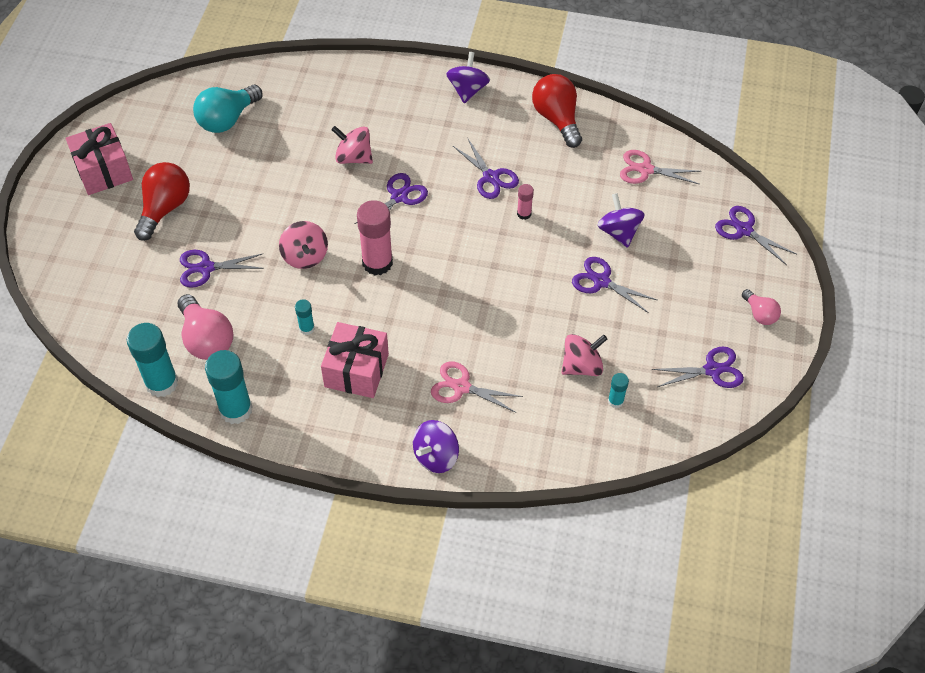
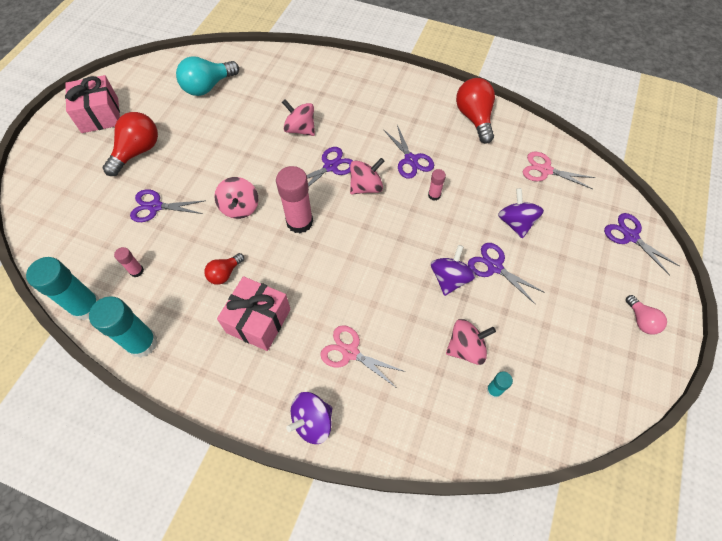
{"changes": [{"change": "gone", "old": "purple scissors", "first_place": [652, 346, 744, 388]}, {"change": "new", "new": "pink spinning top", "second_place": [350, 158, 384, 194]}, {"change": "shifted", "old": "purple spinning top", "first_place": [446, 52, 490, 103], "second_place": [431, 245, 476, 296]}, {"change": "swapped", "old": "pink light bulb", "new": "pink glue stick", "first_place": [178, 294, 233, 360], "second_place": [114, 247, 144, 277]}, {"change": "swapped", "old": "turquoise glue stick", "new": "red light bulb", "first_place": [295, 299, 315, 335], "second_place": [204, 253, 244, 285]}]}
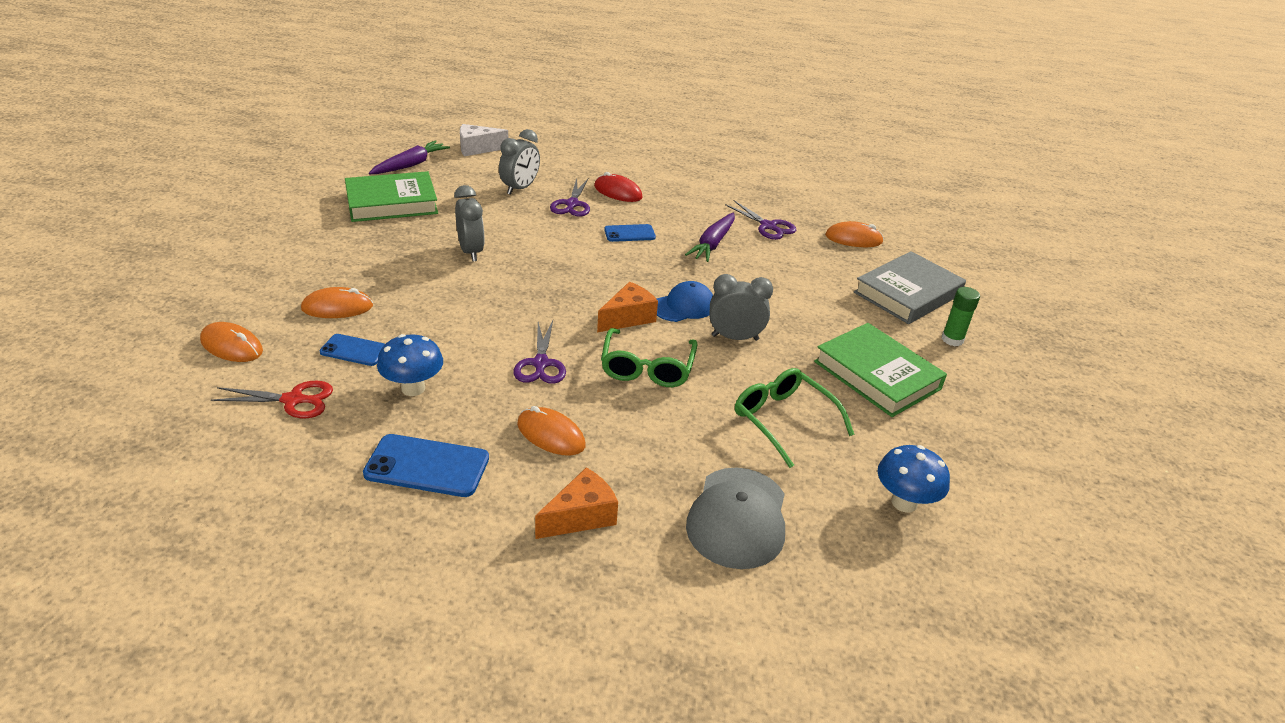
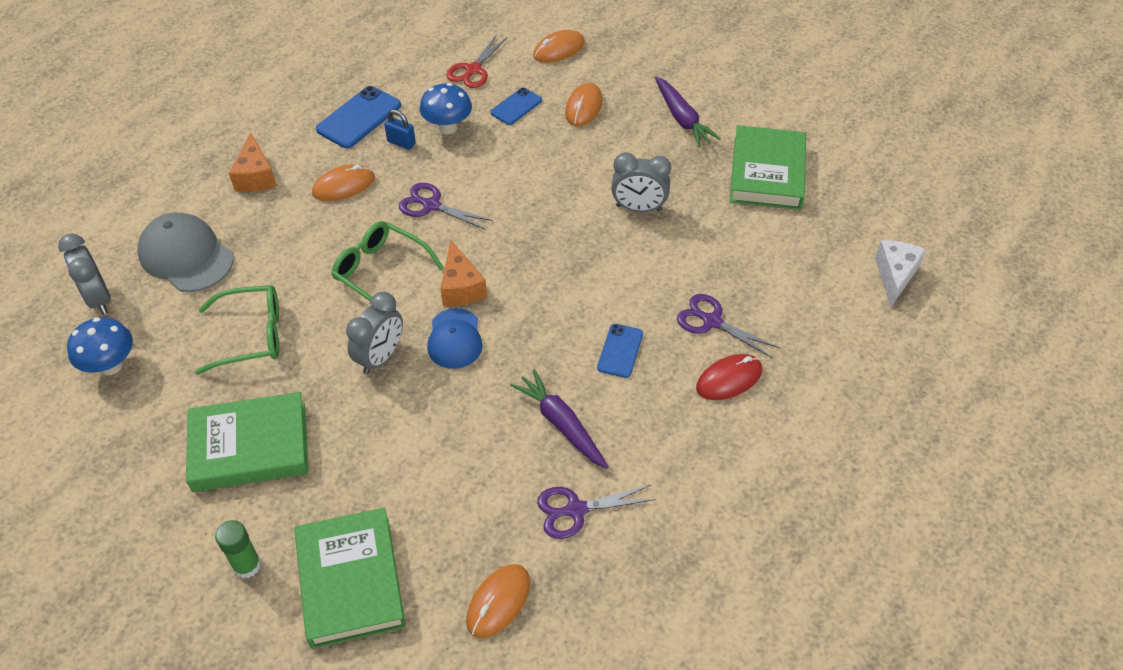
{"changes": [{"change": "new", "new": "blue padlock", "second_place": [384, 109, 416, 150]}, {"change": "shifted", "old": "purple carrot", "first_place": [369, 140, 450, 174], "second_place": [655, 77, 721, 147]}, {"change": "shifted", "old": "grey clock", "first_place": [499, 129, 540, 195], "second_place": [58, 233, 111, 314]}, {"change": "repainted", "old": "grey book", "new": "green book", "first_place": [854, 251, 966, 324], "second_place": [294, 508, 406, 649]}]}
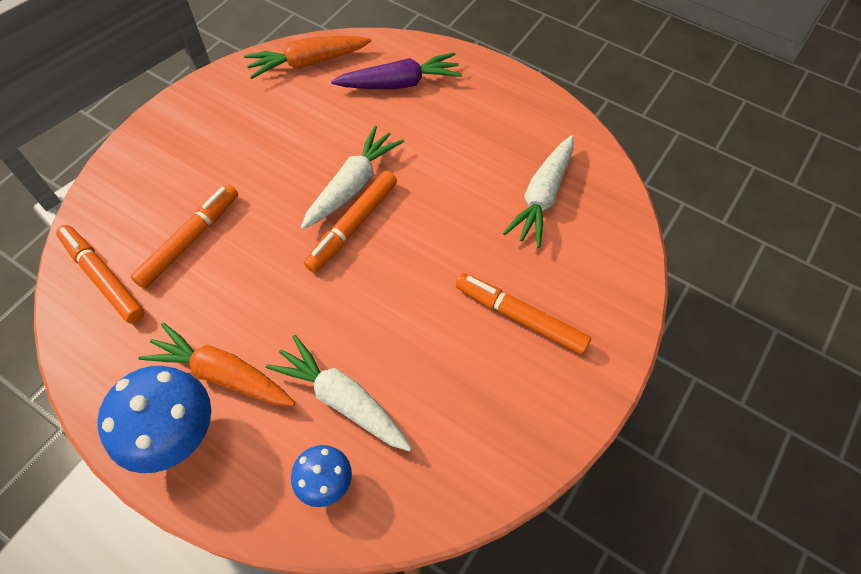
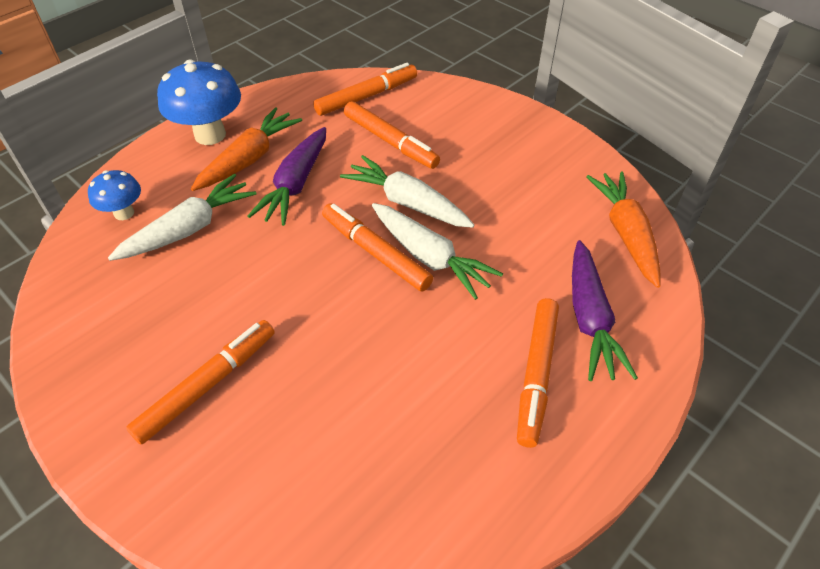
{"changes": [{"change": "new", "new": "purple carrot", "second_place": [248, 127, 326, 226]}, {"change": "new", "new": "orange marker", "second_place": [517, 298, 559, 448]}, {"change": "shifted", "old": "white carrot", "first_place": [503, 135, 573, 248], "second_place": [340, 155, 474, 228]}]}
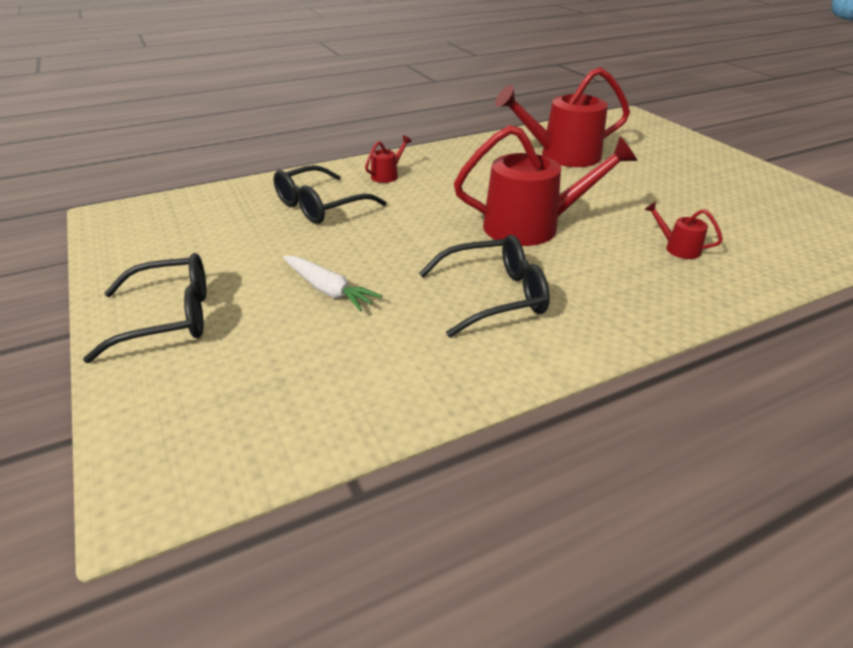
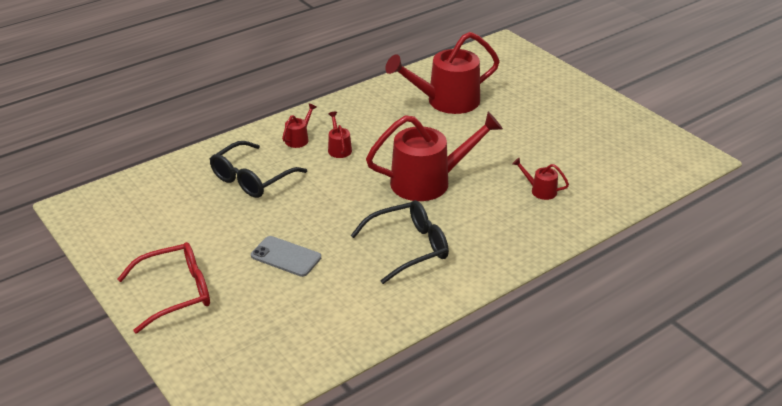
{"changes": [{"change": "new", "new": "red watering can", "second_place": [328, 112, 352, 158]}, {"change": "swapped", "old": "white carrot", "new": "grey phone", "first_place": [283, 256, 382, 311], "second_place": [251, 236, 321, 277]}, {"change": "repainted", "old": "black glasses", "new": "red glasses", "first_place": [83, 253, 206, 363], "second_place": [118, 242, 210, 333]}]}
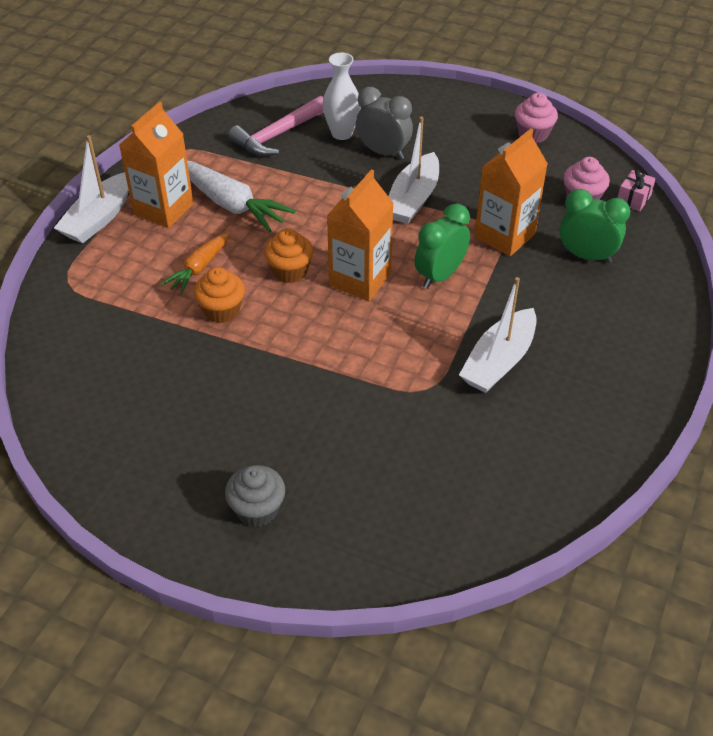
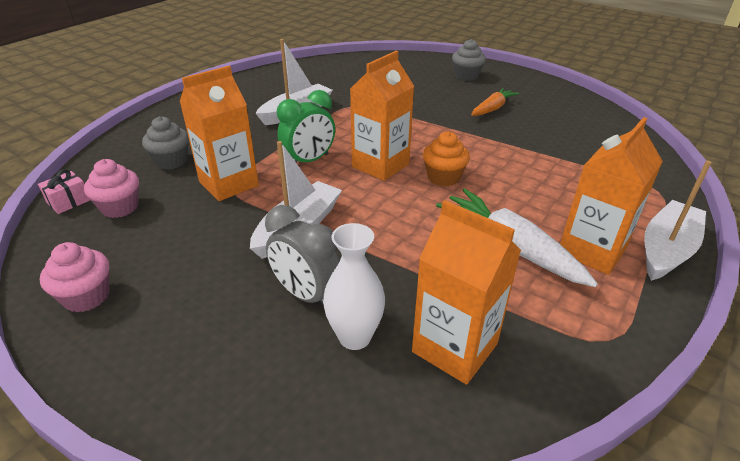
{"changes": [{"change": "gone", "old": "orange cupcake", "first_place": [194, 267, 245, 323]}, {"change": "shifted", "old": "orange carrot", "first_place": [161, 232, 230, 294], "second_place": [471, 88, 519, 116]}, {"change": "swapped", "old": "pink hammer", "new": "orange carton", "first_place": [228, 96, 324, 156], "second_place": [412, 200, 521, 385]}, {"change": "swapped", "old": "green clock", "new": "grey cupcake", "first_place": [560, 189, 630, 263], "second_place": [142, 116, 189, 169]}]}
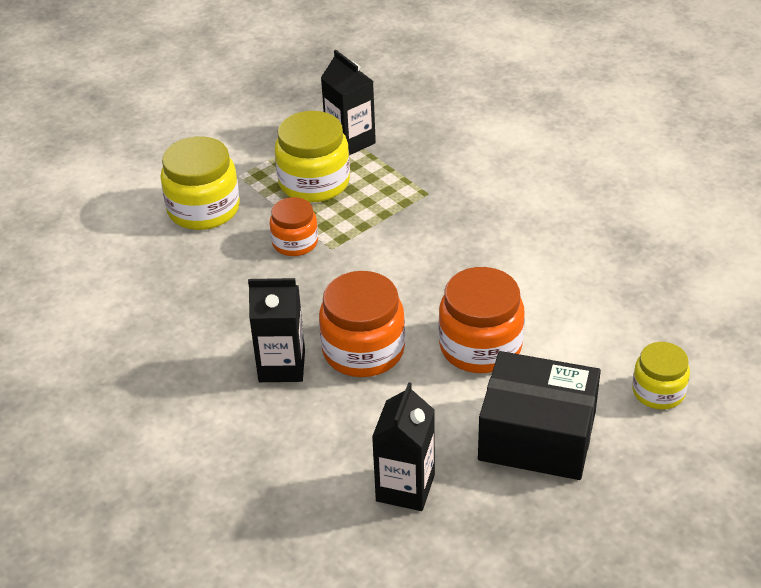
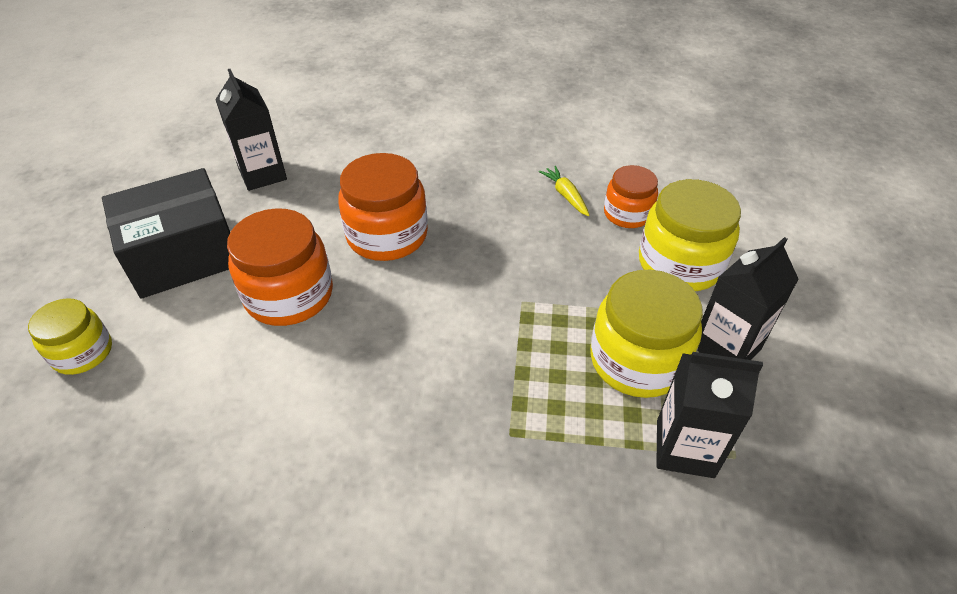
{"changes": [{"change": "new", "new": "yellow carrot", "second_place": [539, 166, 590, 216]}, {"change": "shifted", "old": "black carton", "first_place": [248, 278, 305, 382], "second_place": [697, 237, 799, 360]}, {"change": "shifted", "old": "orange jar", "first_place": [270, 197, 318, 256], "second_place": [604, 165, 658, 228]}]}
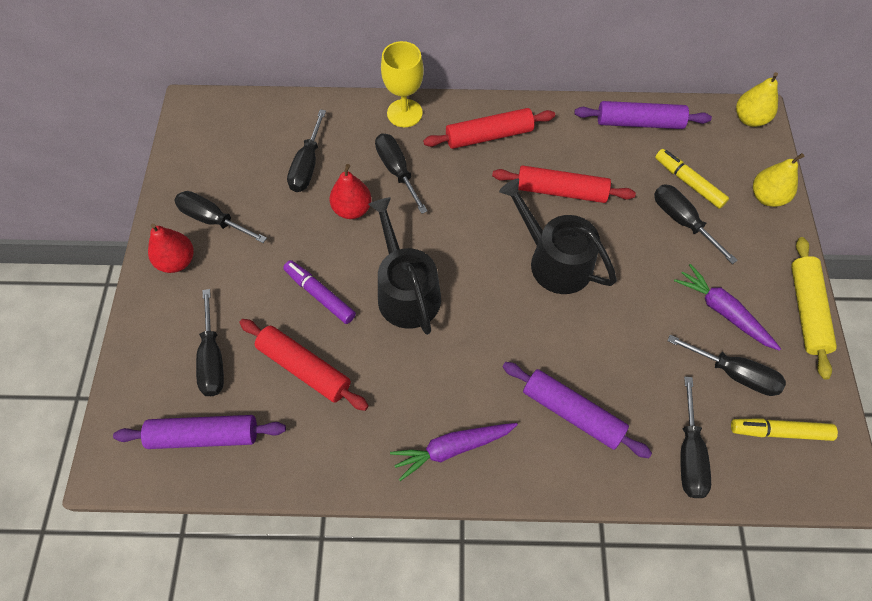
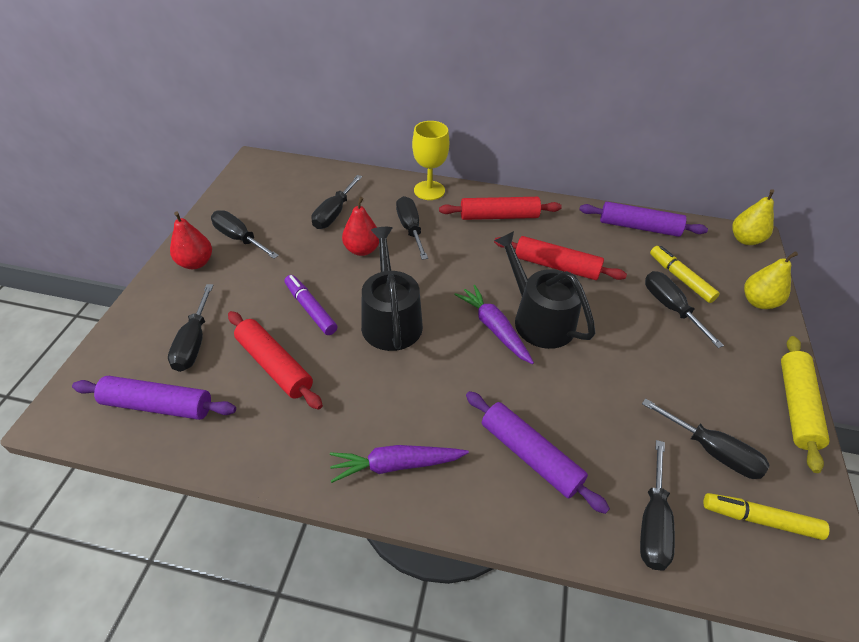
{"changes": [{"change": "shifted", "old": "purple carrot", "first_place": [674, 264, 781, 351], "second_place": [454, 285, 534, 364]}]}
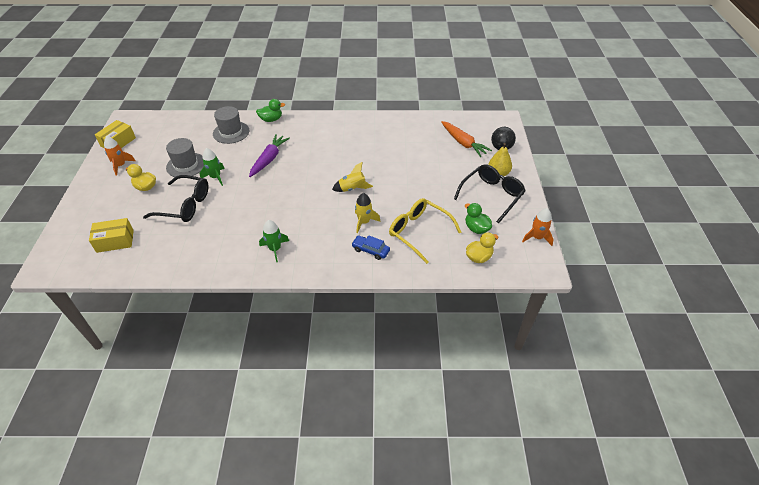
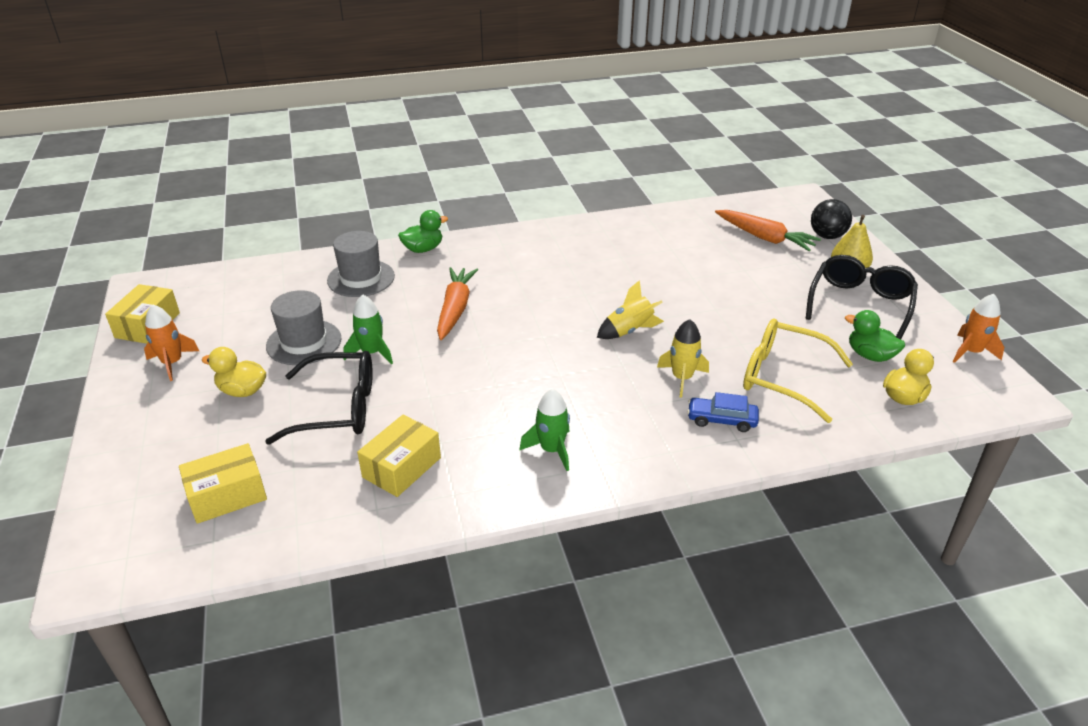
{"changes": [{"change": "new", "new": "yellow box", "second_place": [357, 415, 441, 497]}, {"change": "repainted", "old": "purple carrot", "new": "orange carrot", "first_place": [249, 134, 290, 177], "second_place": [437, 267, 478, 340]}]}
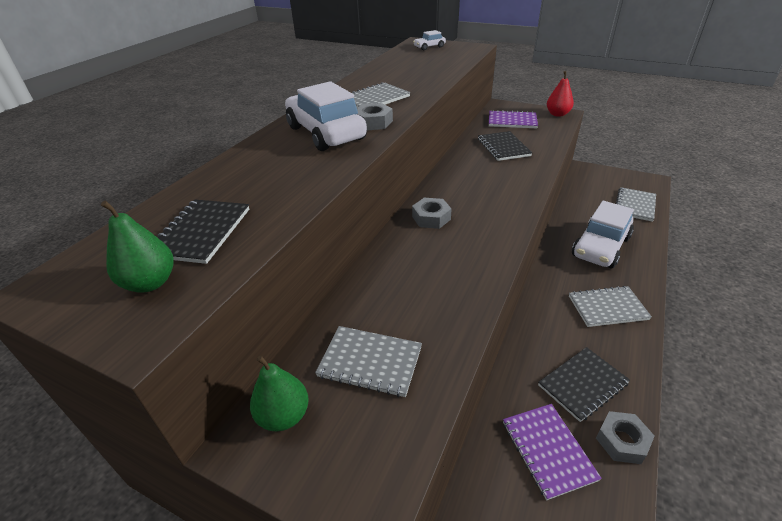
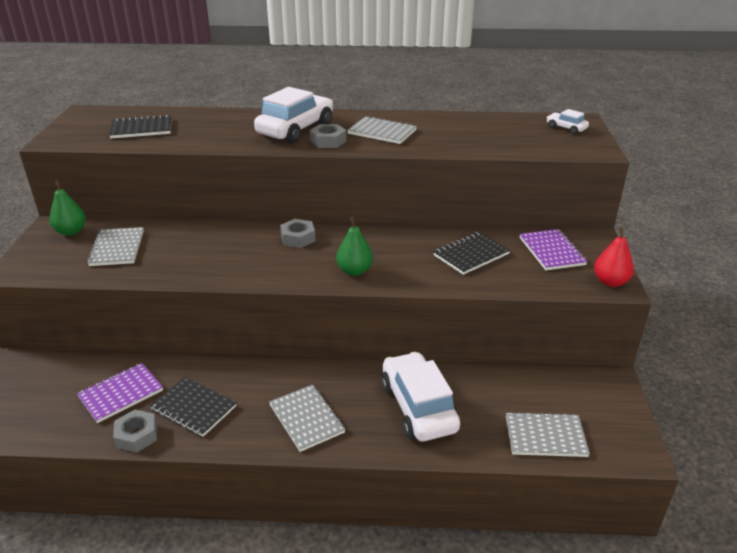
{"changes": [{"change": "shifted", "old": "green pear", "first_place": [101, 201, 174, 293], "second_place": [336, 217, 373, 276]}, {"change": "rotated", "old": "white car", "first_place": [572, 201, 634, 268], "second_place": [381, 352, 460, 441], "degrees": 60}]}
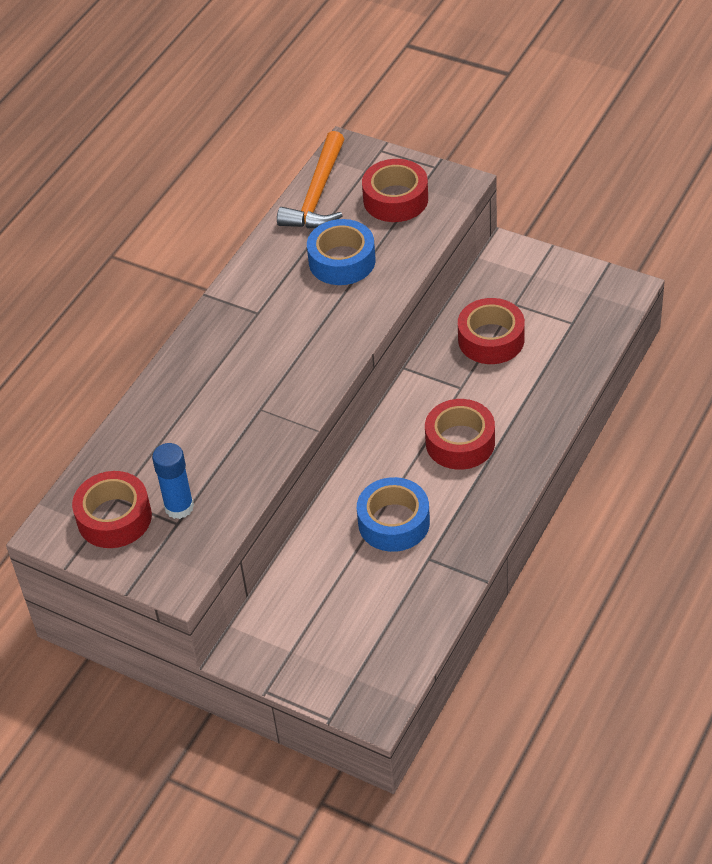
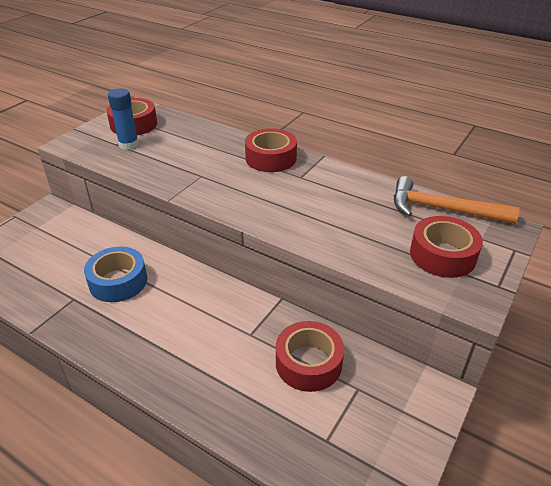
{"changes": [{"change": "gone", "old": "blue tape", "first_place": [307, 219, 376, 285]}, {"change": "shifted", "old": "red tape", "first_place": [425, 399, 495, 470], "second_place": [245, 128, 297, 172]}]}
